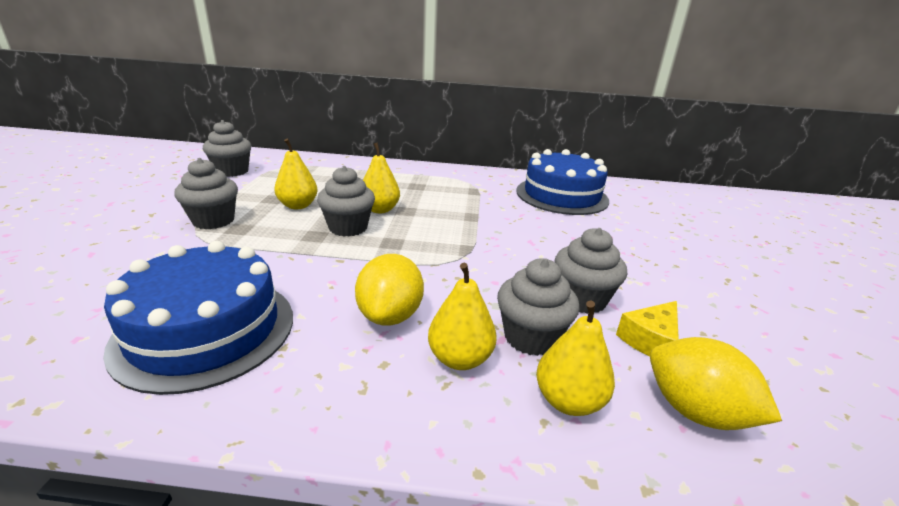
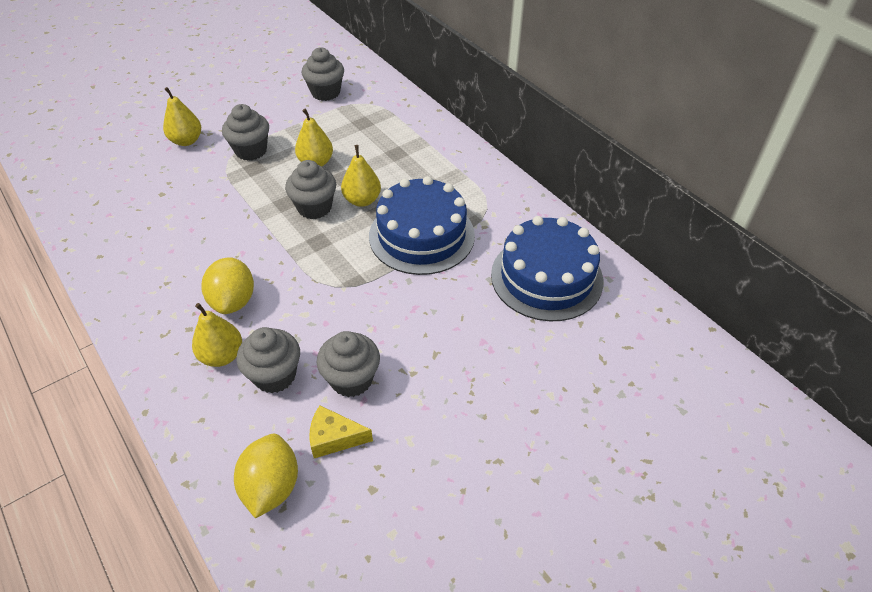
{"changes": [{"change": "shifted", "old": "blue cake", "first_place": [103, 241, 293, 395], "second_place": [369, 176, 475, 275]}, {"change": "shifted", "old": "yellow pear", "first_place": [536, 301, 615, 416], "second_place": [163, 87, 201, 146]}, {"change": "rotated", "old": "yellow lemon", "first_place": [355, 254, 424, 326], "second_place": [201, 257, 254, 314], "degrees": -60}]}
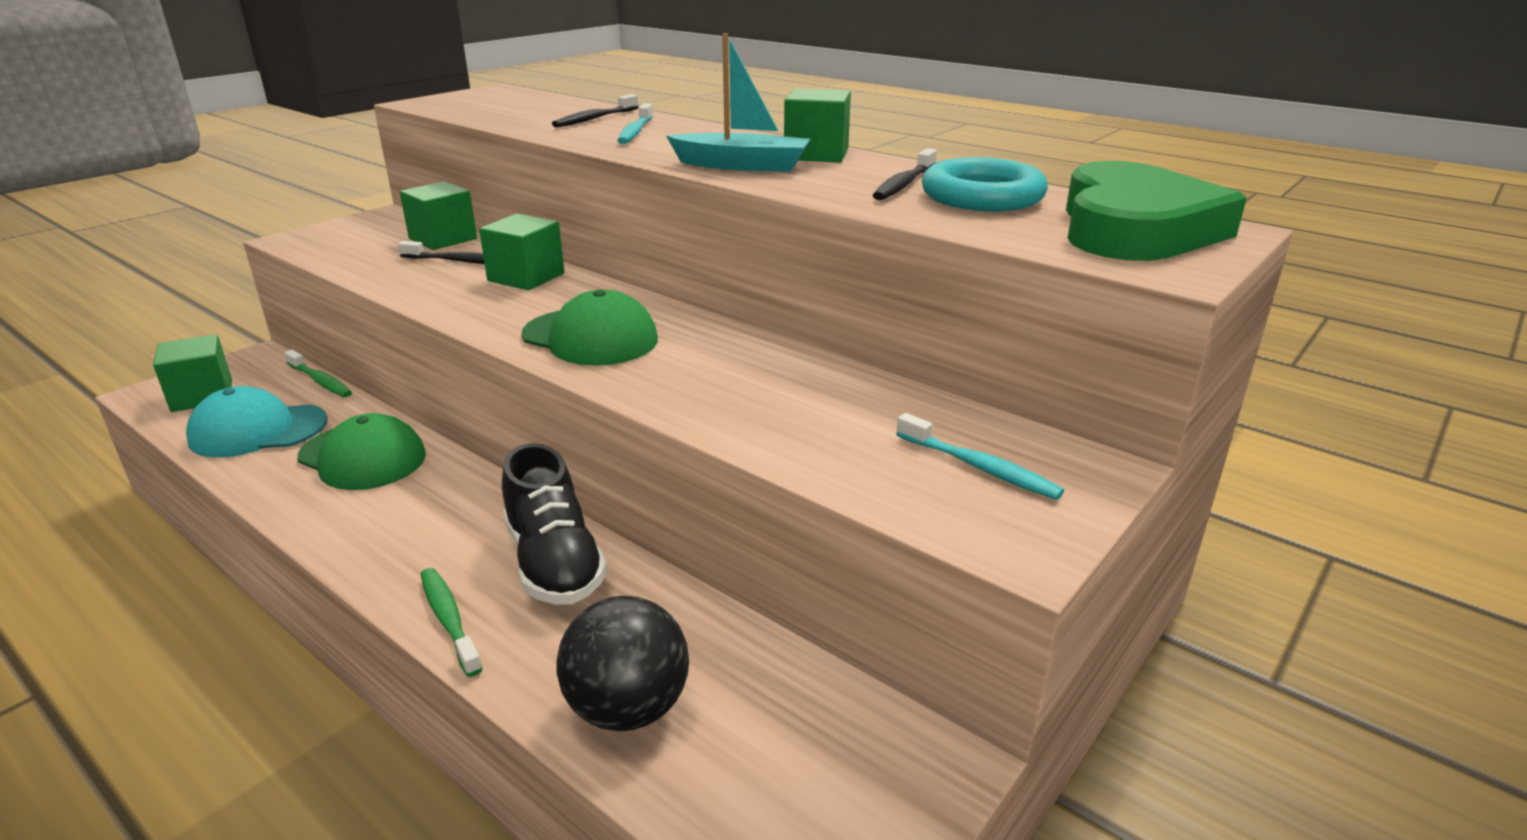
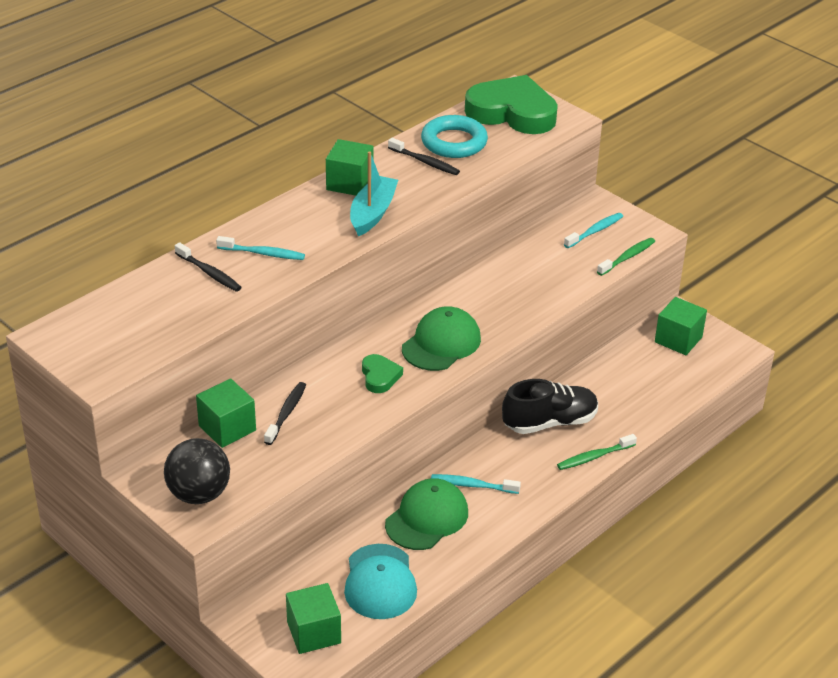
{"changes": [{"change": "new", "new": "green heart", "second_place": [362, 354, 403, 393]}, {"change": "new", "new": "turquoise toothbrush", "second_place": [431, 474, 521, 494]}, {"change": "shifted", "old": "green toothbrush", "first_place": [284, 350, 352, 397], "second_place": [597, 238, 655, 276]}, {"change": "shifted", "old": "green cube", "first_place": [479, 213, 564, 290], "second_place": [655, 297, 707, 355]}, {"change": "shifted", "old": "black ball", "first_place": [557, 596, 689, 732], "second_place": [164, 438, 230, 504]}]}
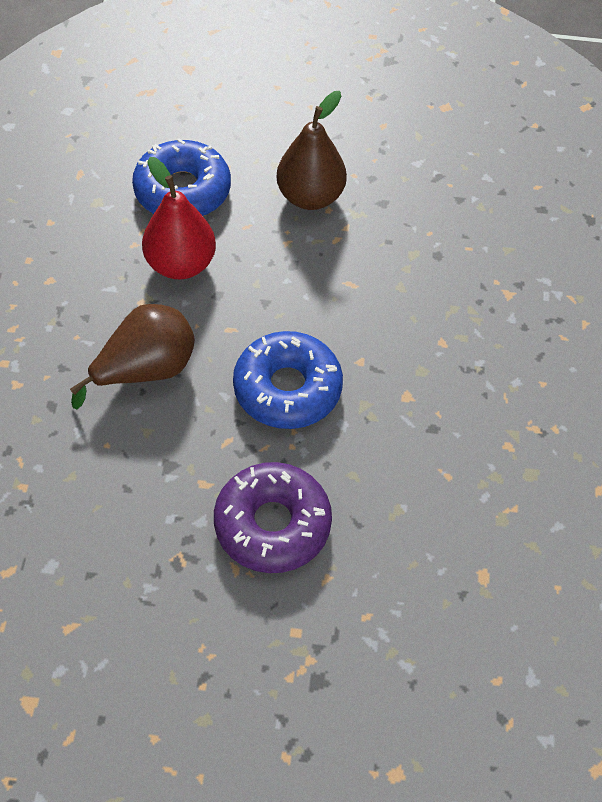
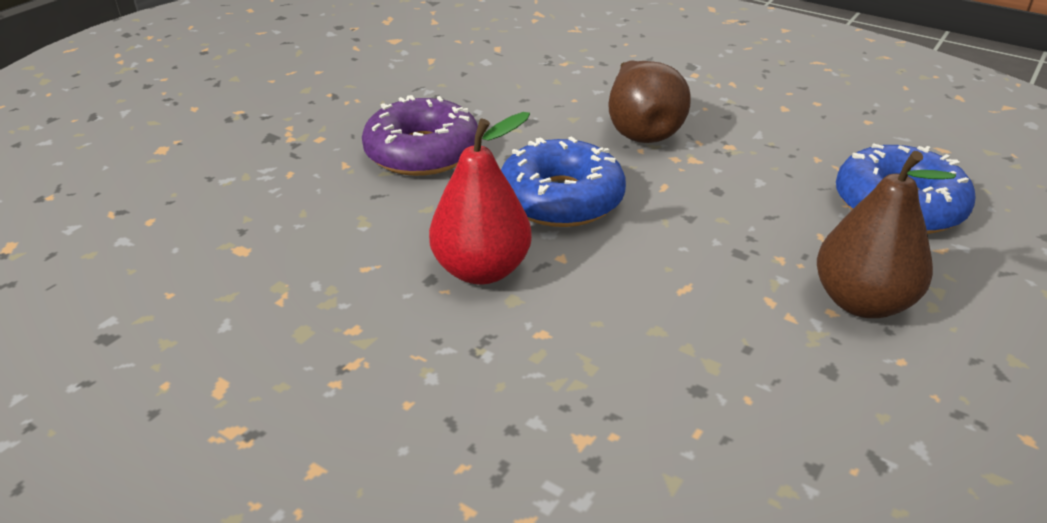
{"changes": [{"change": "shifted", "old": "red pear", "first_place": [142, 157, 216, 279], "second_place": [429, 112, 532, 285]}]}
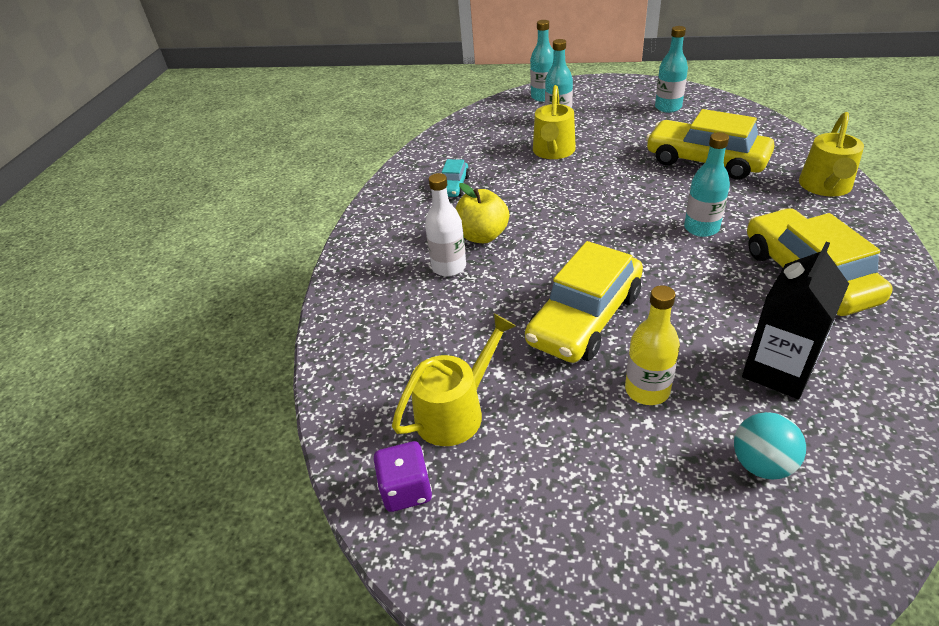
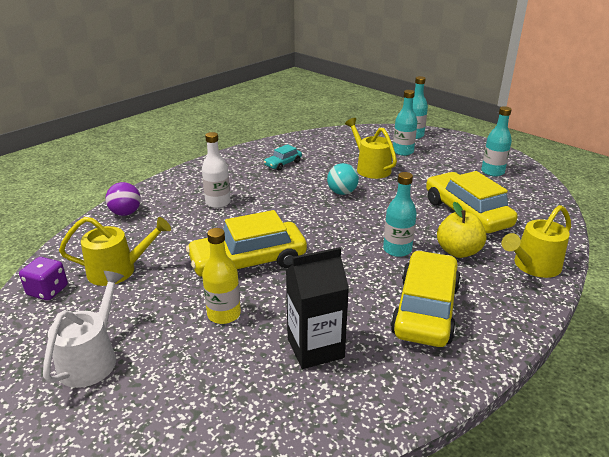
{"changes": [{"change": "new", "new": "white watering can", "second_place": [43, 271, 124, 388]}, {"change": "new", "new": "purple ball", "second_place": [105, 182, 141, 216]}, {"change": "shifted", "old": "yellow apple", "first_place": [456, 183, 509, 243], "second_place": [437, 202, 487, 258]}, {"change": "shifted", "old": "turquoise ball", "first_place": [734, 412, 806, 480], "second_place": [327, 163, 359, 195]}, {"change": "rotated", "old": "yellow watering can", "first_place": [533, 85, 576, 159], "second_place": [345, 118, 397, 179], "degrees": 105}]}
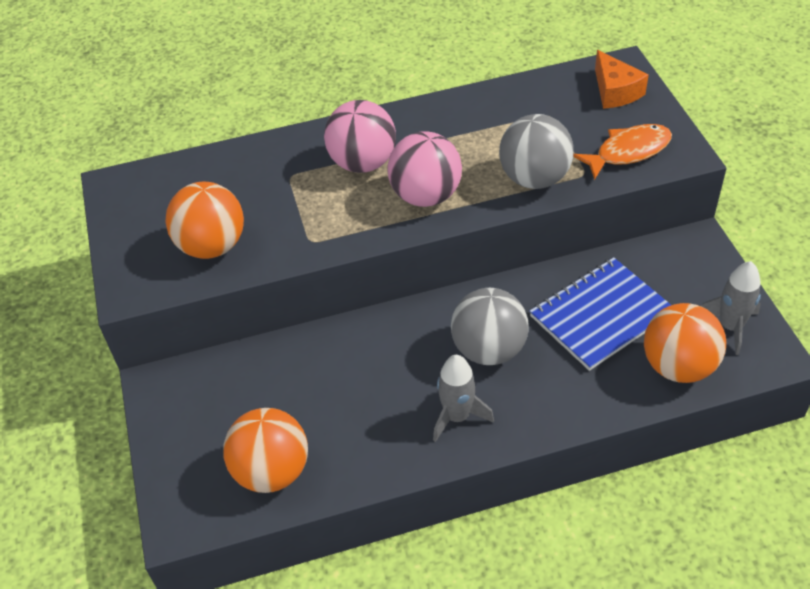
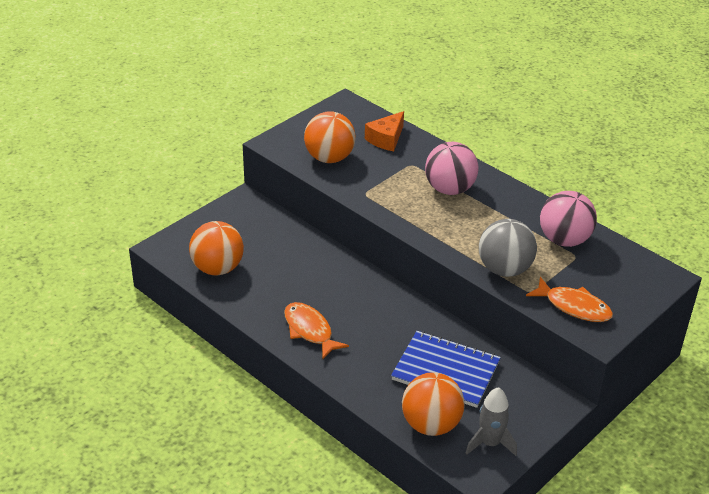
{"changes": [{"change": "gone", "old": "grey ball", "first_place": [451, 288, 529, 365]}, {"change": "shifted", "old": "pink ball", "first_place": [388, 131, 462, 207], "second_place": [540, 191, 597, 247]}, {"change": "shifted", "old": "orange cheese", "first_place": [595, 50, 649, 109], "second_place": [365, 111, 404, 151]}, {"change": "swapped", "old": "grey rocket", "new": "orange fish", "first_place": [433, 355, 494, 442], "second_place": [284, 302, 349, 359]}]}
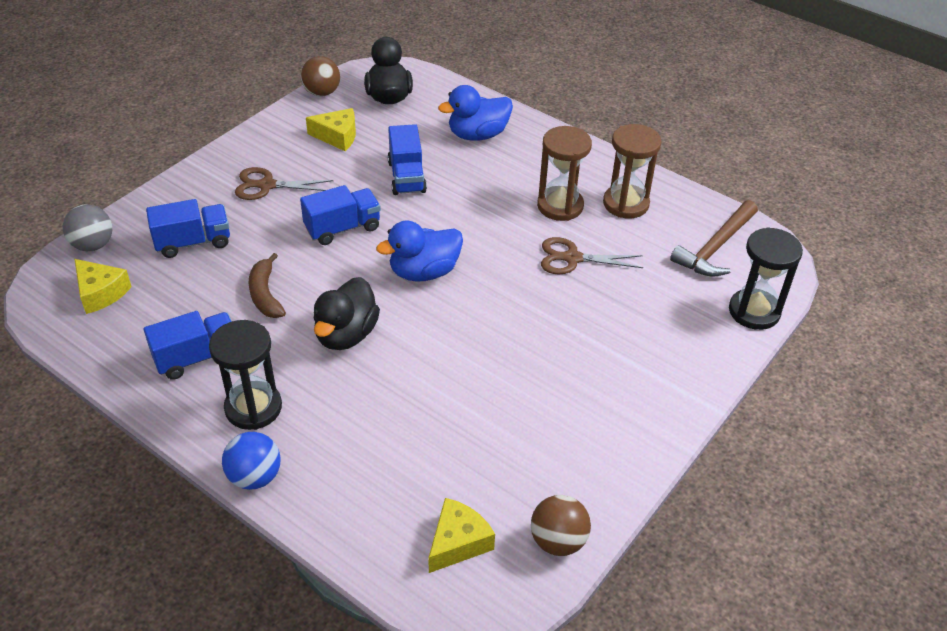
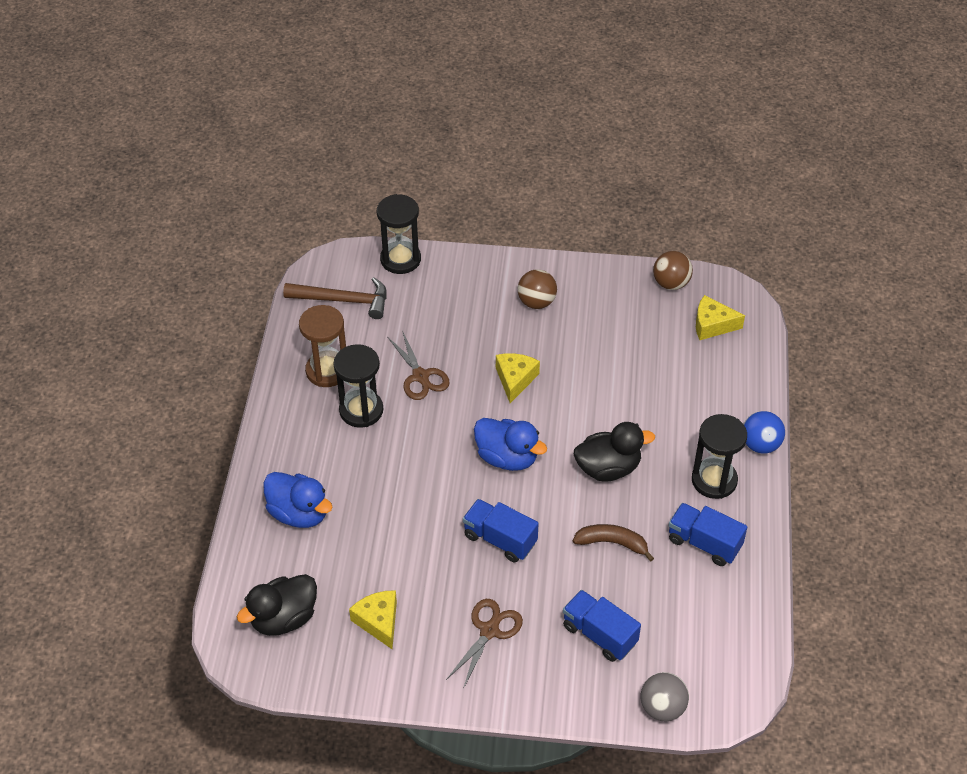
{"changes": [{"change": "gone", "old": "blue truck", "first_place": [388, 124, 427, 195]}, {"change": "shifted", "old": "yellow cheese", "first_place": [75, 259, 132, 314], "second_place": [496, 353, 540, 403]}, {"change": "shifted", "old": "brown ball", "first_place": [300, 56, 340, 96], "second_place": [518, 269, 557, 309]}, {"change": "repainted", "old": "brown hourglass", "new": "black hourglass", "first_place": [537, 126, 592, 221], "second_place": [333, 344, 383, 428]}, {"change": "rotated", "old": "brown scissors", "first_place": [235, 167, 333, 200], "second_place": [446, 599, 523, 689], "degrees": -120}, {"change": "rotated", "old": "brown banana", "first_place": [249, 253, 286, 318], "second_place": [573, 524, 654, 562], "degrees": -120}]}
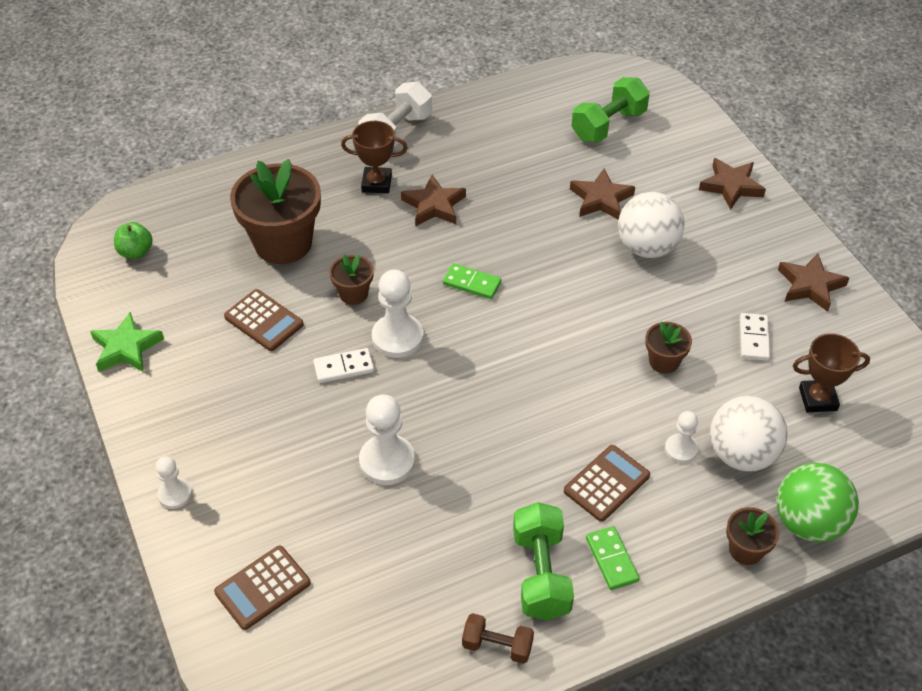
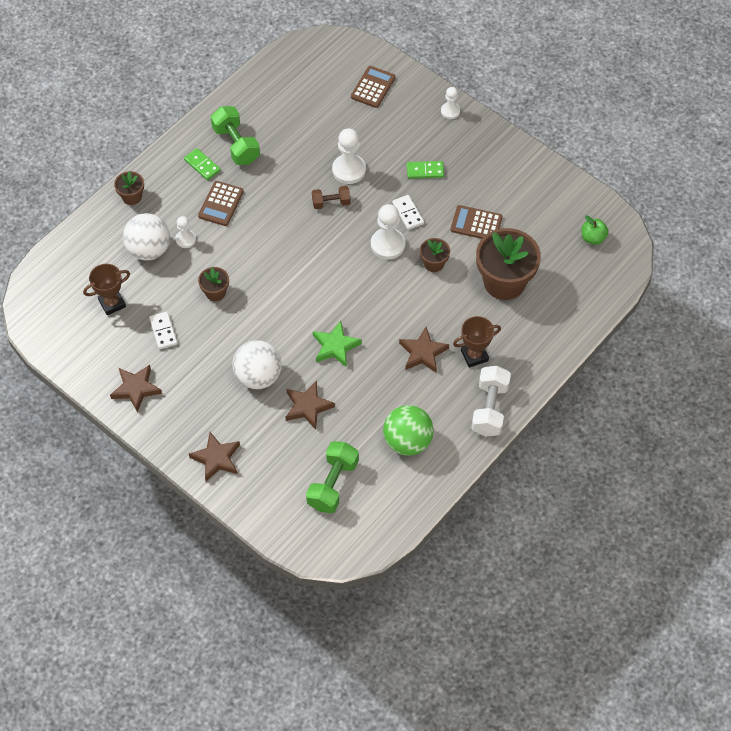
{"changes": [{"change": "shifted", "old": "green star", "first_place": [90, 312, 164, 372], "second_place": [313, 321, 362, 367]}, {"change": "shifted", "old": "green domino", "first_place": [443, 263, 502, 299], "second_place": [407, 161, 444, 179]}, {"change": "shifted", "old": "brown dumbbell", "first_place": [462, 613, 534, 664], "second_place": [312, 186, 350, 209]}, {"change": "shifted", "old": "green ball", "first_place": [777, 463, 859, 542], "second_place": [383, 405, 434, 456]}, {"change": "rotated", "old": "white domino", "first_place": [313, 348, 374, 383], "second_place": [392, 195, 424, 230], "degrees": -75}]}
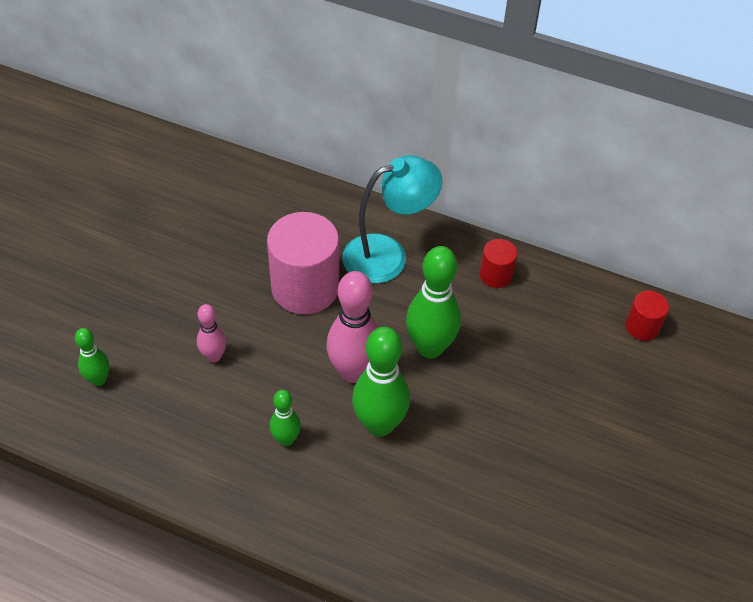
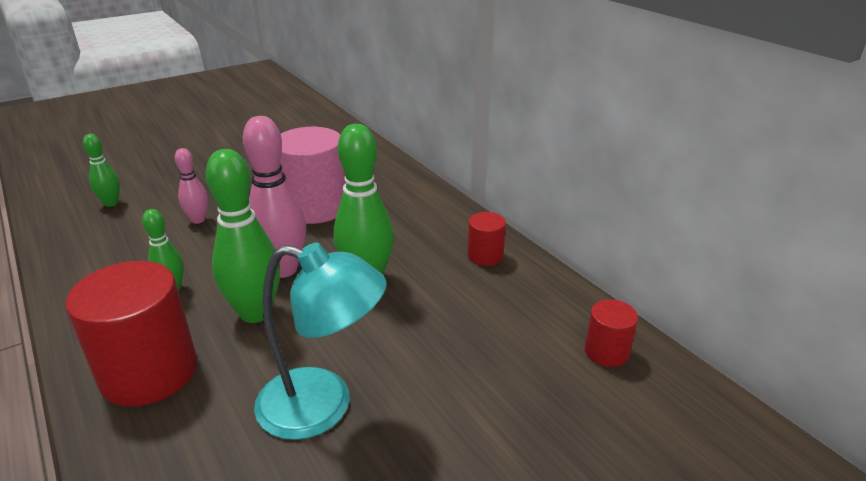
{"changes": [{"change": "new", "new": "red cylinder", "second_place": [65, 261, 197, 407]}, {"change": "shifted", "old": "turquoise lamp", "first_place": [342, 155, 442, 284], "second_place": [254, 243, 386, 440]}]}
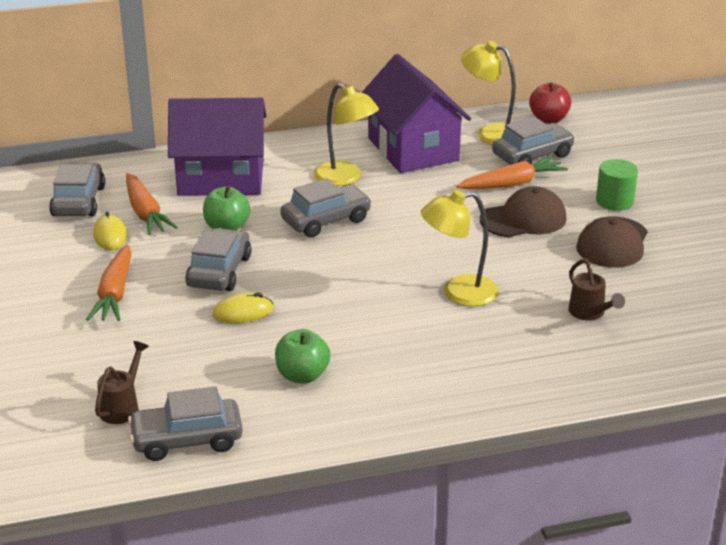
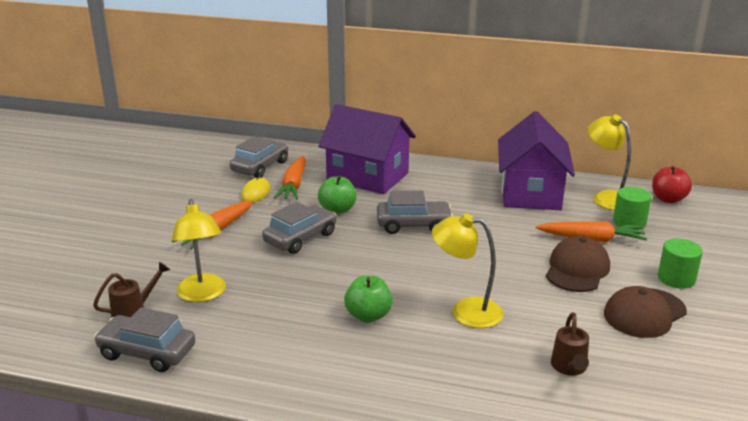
{"changes": [{"change": "gone", "old": "yellow mouse", "first_place": [212, 292, 273, 323]}, {"change": "shifted", "old": "green apple", "first_place": [275, 329, 330, 383], "second_place": [344, 275, 393, 323]}, {"change": "shifted", "old": "yellow lamp", "first_place": [314, 83, 379, 186], "second_place": [172, 199, 226, 302]}, {"change": "swapped", "old": "grey car", "new": "green cylinder", "first_place": [492, 116, 575, 165], "second_place": [613, 187, 651, 230]}, {"change": "rotated", "old": "brown cap", "first_place": [480, 186, 567, 237], "second_place": [546, 236, 610, 292], "degrees": -75}]}
